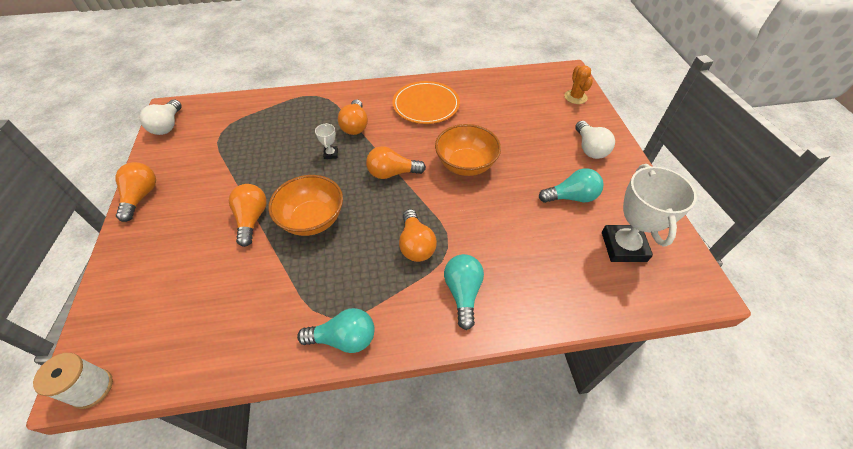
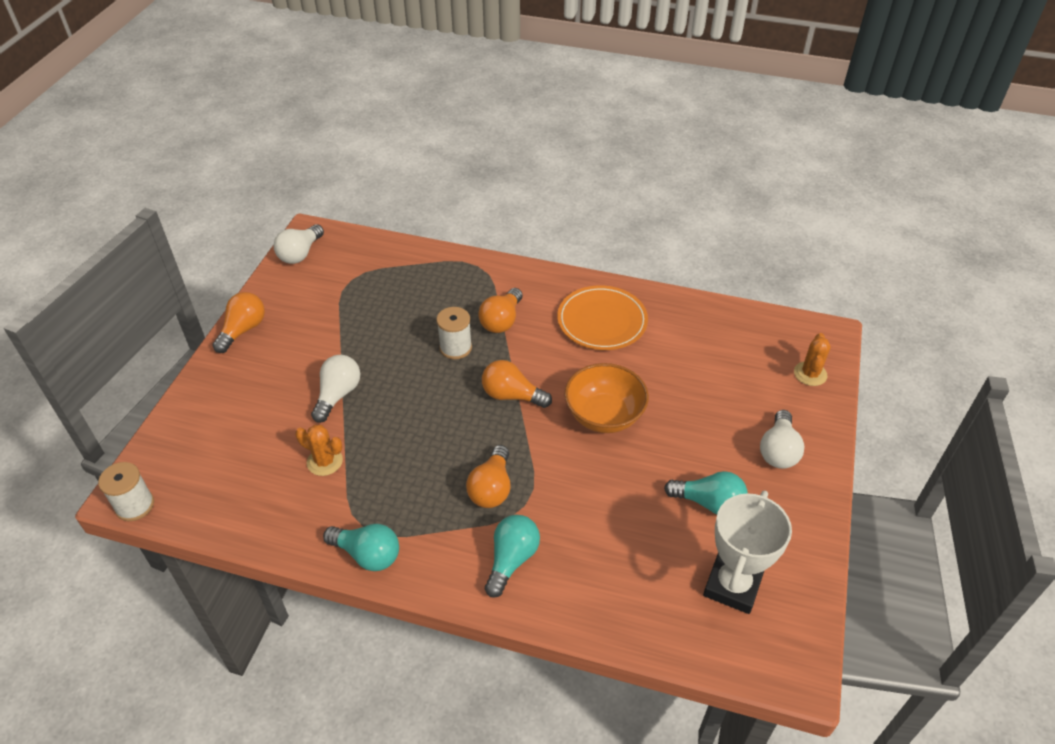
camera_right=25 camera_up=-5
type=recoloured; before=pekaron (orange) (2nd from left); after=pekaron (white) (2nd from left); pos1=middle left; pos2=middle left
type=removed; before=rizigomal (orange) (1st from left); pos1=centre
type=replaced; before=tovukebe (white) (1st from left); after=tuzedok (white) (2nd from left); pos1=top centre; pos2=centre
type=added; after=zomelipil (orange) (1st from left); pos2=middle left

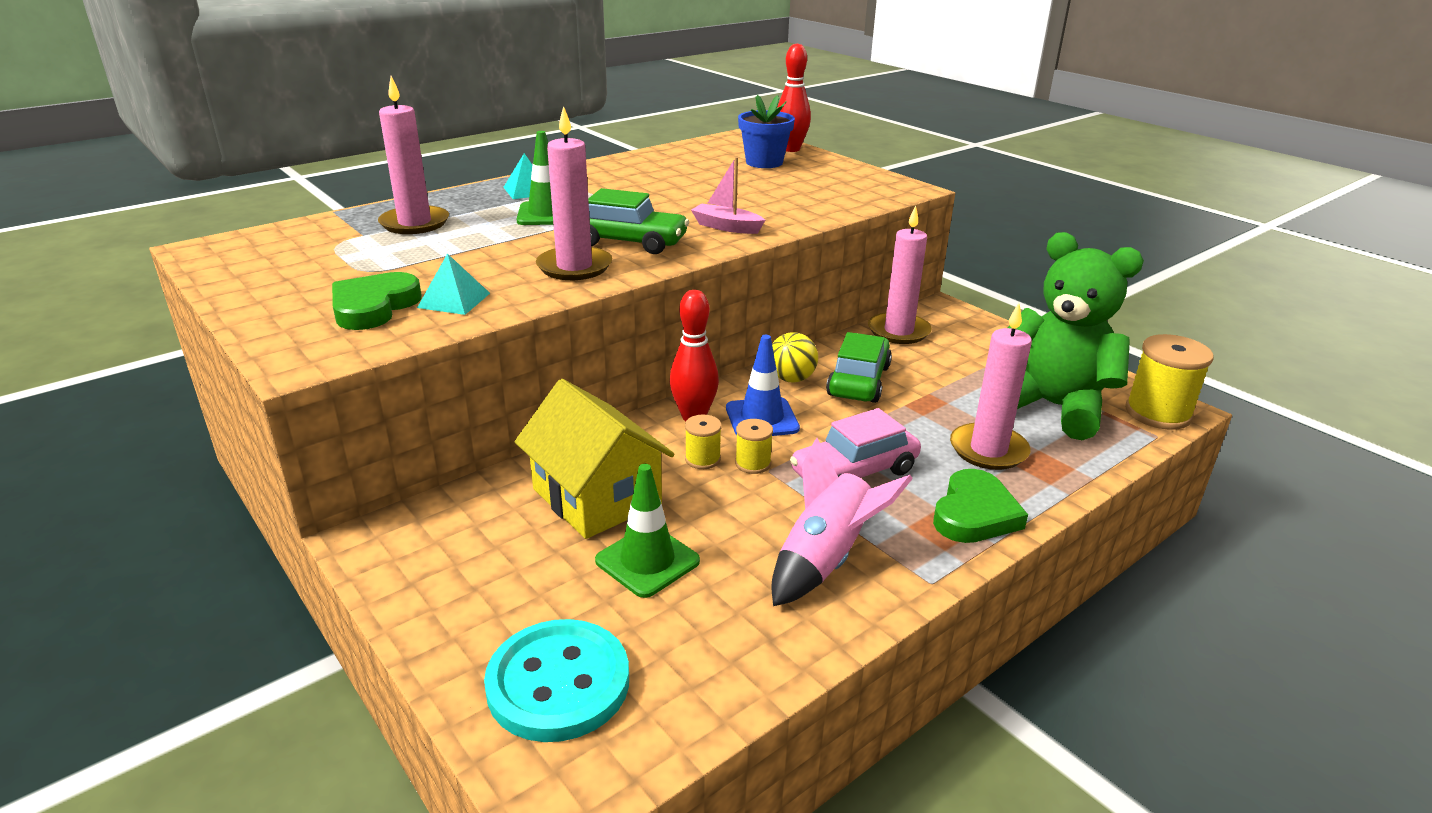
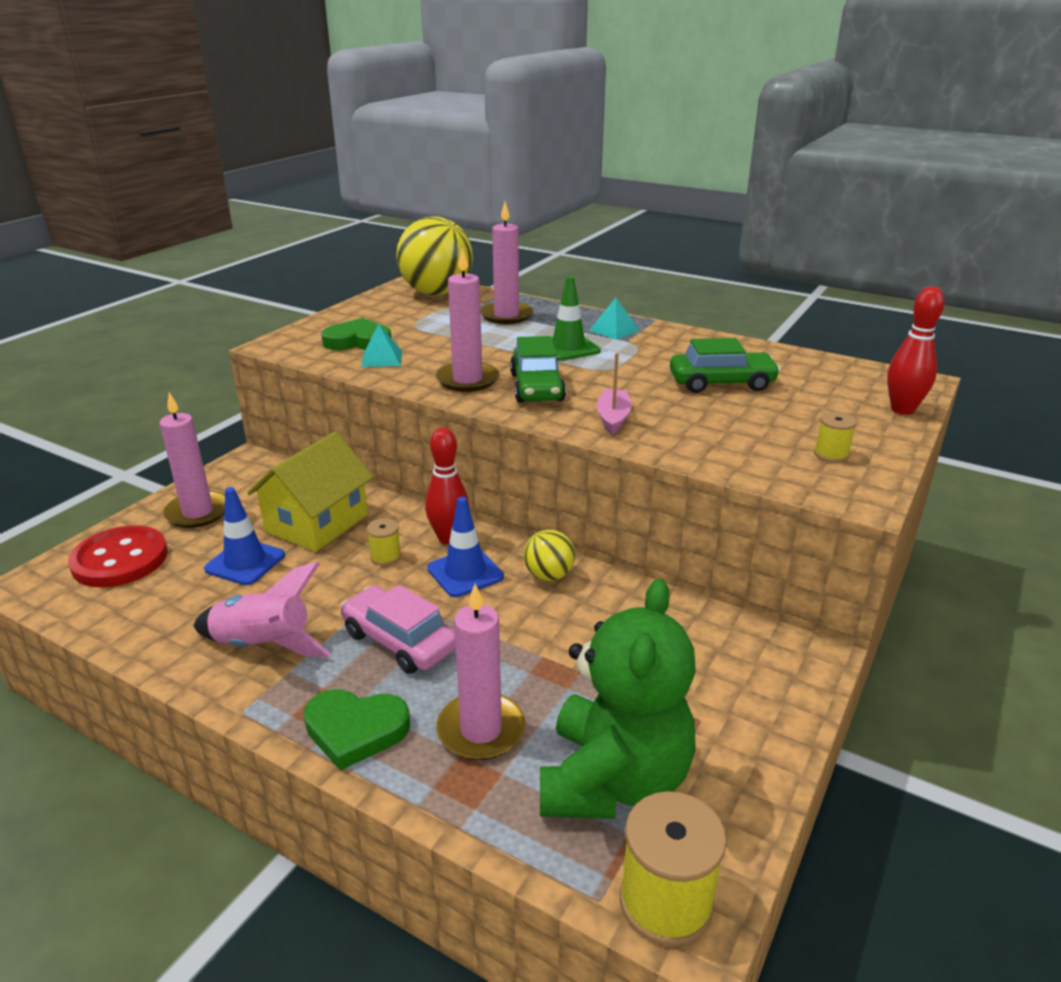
camera_right=70 camera_up=0
type=recoloured; before=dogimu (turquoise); after=dogimu (red); pos1=bottom centre; pos2=middle left
type=recoloured; before=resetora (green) (2nd from left); after=resetora (blue) (1st from left); pos1=centre; pos2=middle left
type=moved; before=tuzedok (yellow) (2nd from left in the first image); after=tuzedok (yellow) (3rd from left); pos1=centre; pos2=middle right
type=removed; before=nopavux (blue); pos1=top centre
type=moved; before=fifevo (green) (2nd from left); pos1=centre; pos2=middle right
type=moved; before=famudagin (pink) (3rd from left in the first image); after=famudagin (pink) (1st from left); pos1=centre; pos2=middle left
type=added; after=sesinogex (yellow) (1st from left); pos2=top centre

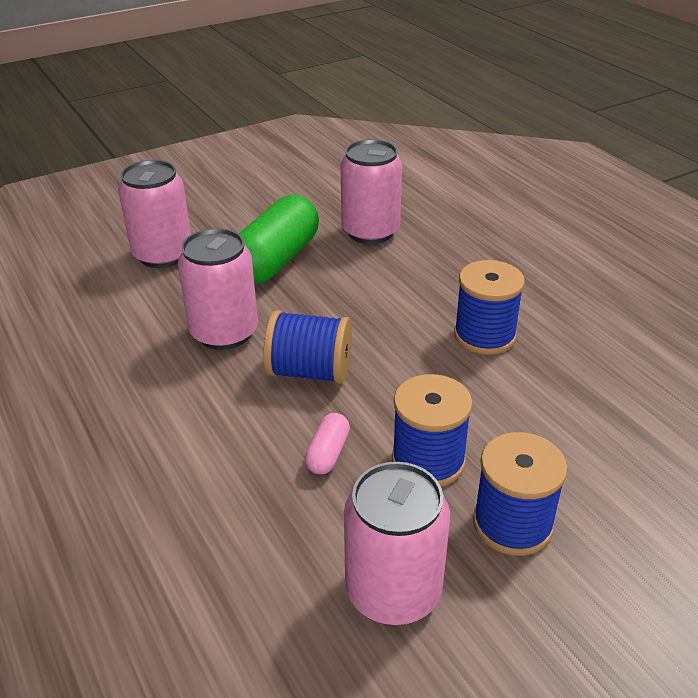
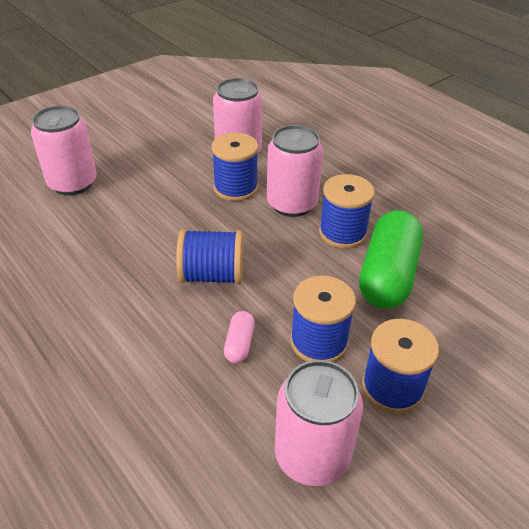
camera_right=-10 camera_up=5
type=moved; before=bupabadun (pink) (2nd from left in the first image); after=bupabadun (pink) (3rd from left); pos1=middle left; pos2=top centre
type=moved; before=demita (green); pos1=centre; pos2=middle right
type=added; after=tuzedok (blue) (2nd from left); pos2=top centre

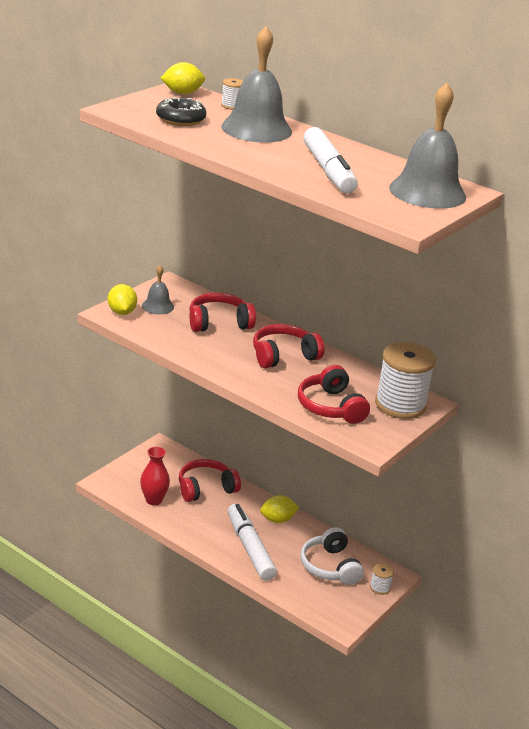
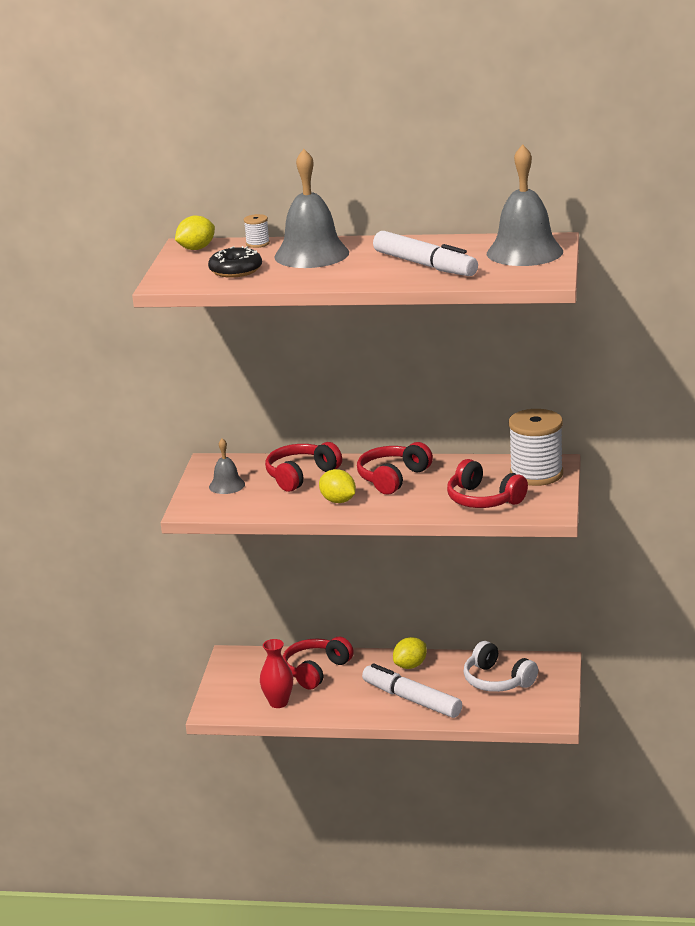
camera_right=-25 camera_up=-5
type=moved; before=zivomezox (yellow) (1st from left in the first image); after=zivomezox (yellow) (2nd from left); pos1=middle left; pos2=centre
type=removed; before=tuzedok (white) (2nd from left); pos1=bottom right

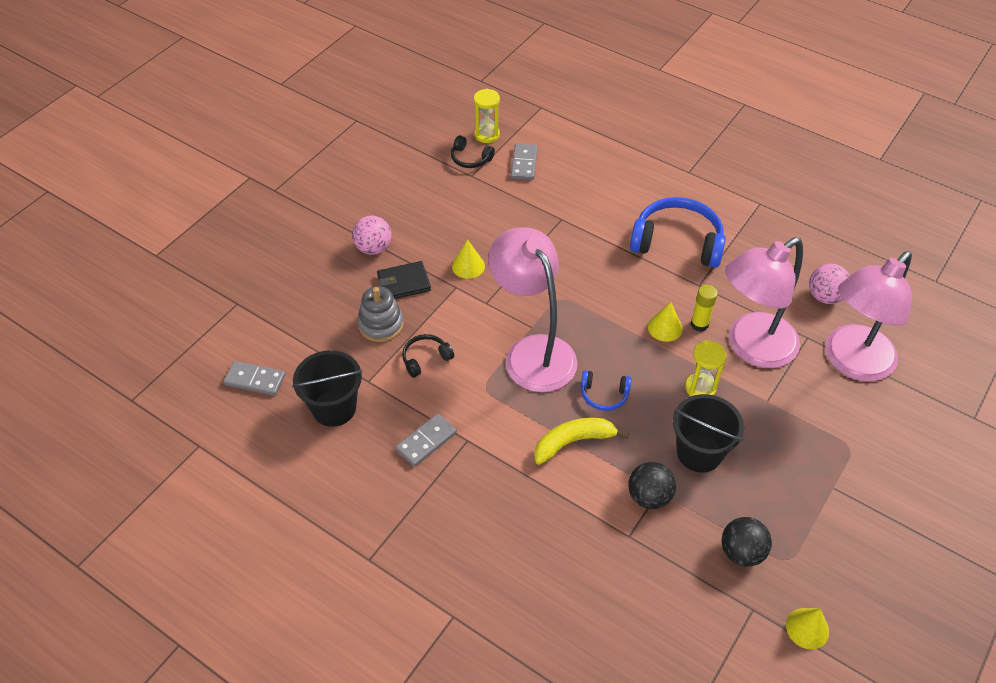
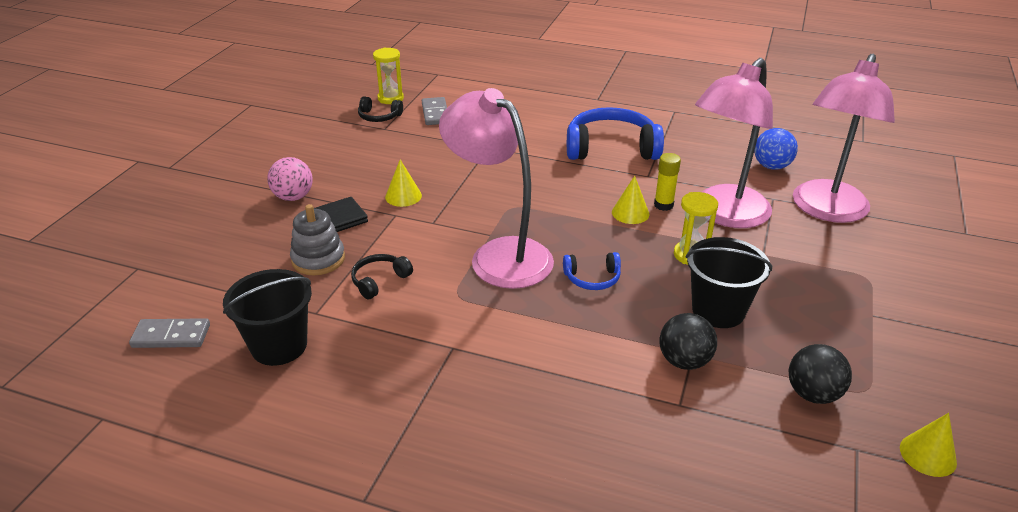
camera_right=-15 camera_up=-15
type=removed; before=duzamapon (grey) (2nd from left); pos1=centre
type=removed; before=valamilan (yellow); pos1=centre
type=recoloured; before=sesinogex (pink) (2nd from left); after=sesinogex (blue); pos1=middle right; pos2=top right

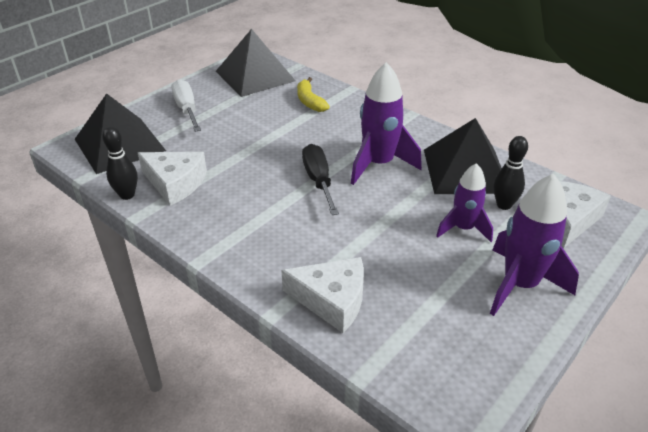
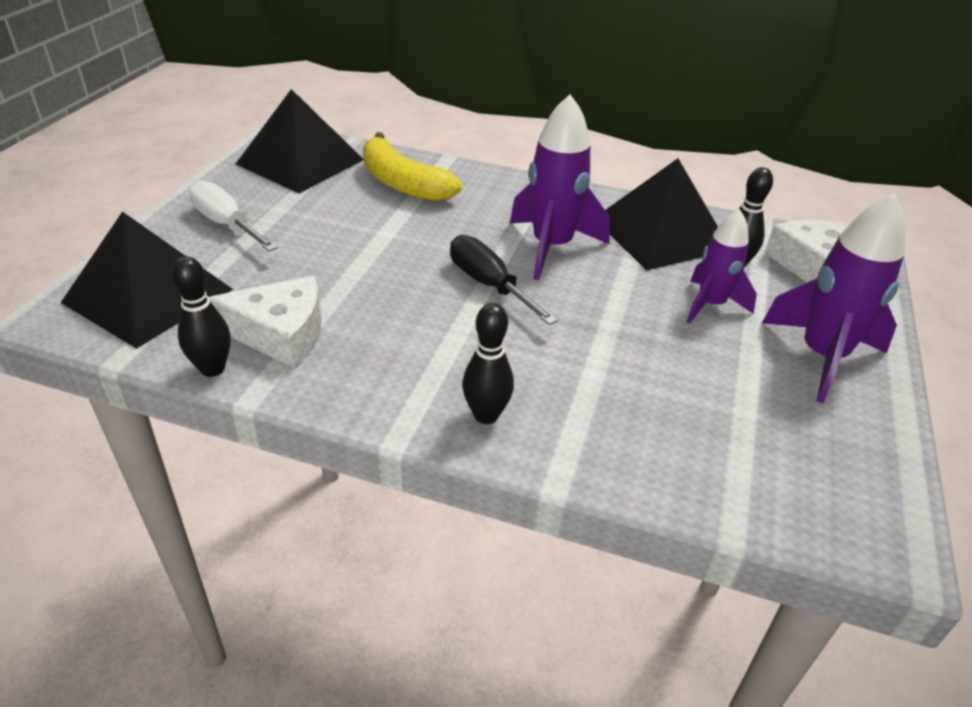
camera_right=-25 camera_up=0
type=removed; before=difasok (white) (2nd from left); pos1=bottom centre
type=resized; before=valamilan (yellow); pos1=top centre; pos2=top centre; scale=1.57
type=added; after=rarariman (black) (2nd from left); pos2=centre

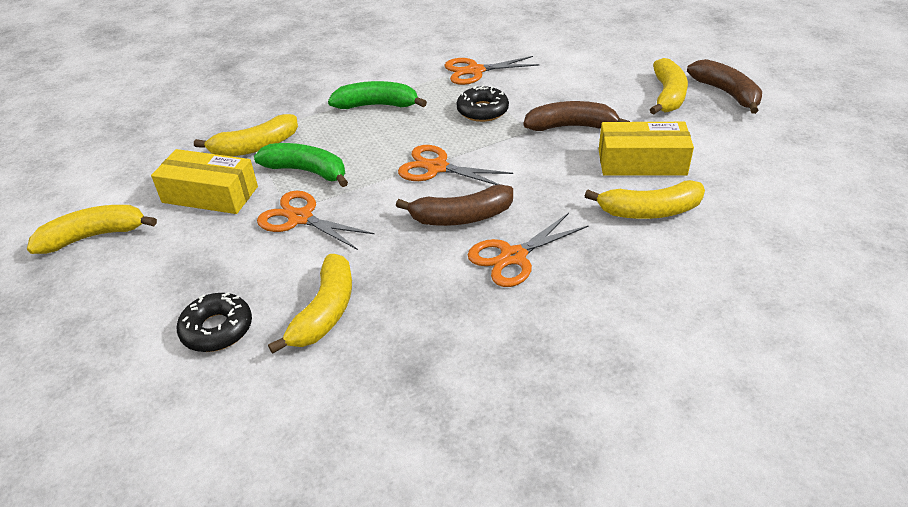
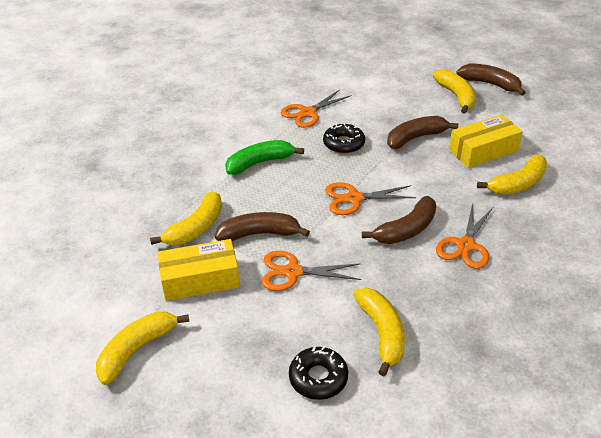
camera_right=-30 camera_up=0
type=recoloured; before=valamilan (green) (1st from left); after=valamilan (brown) (1st from left); pos1=top left; pos2=centre

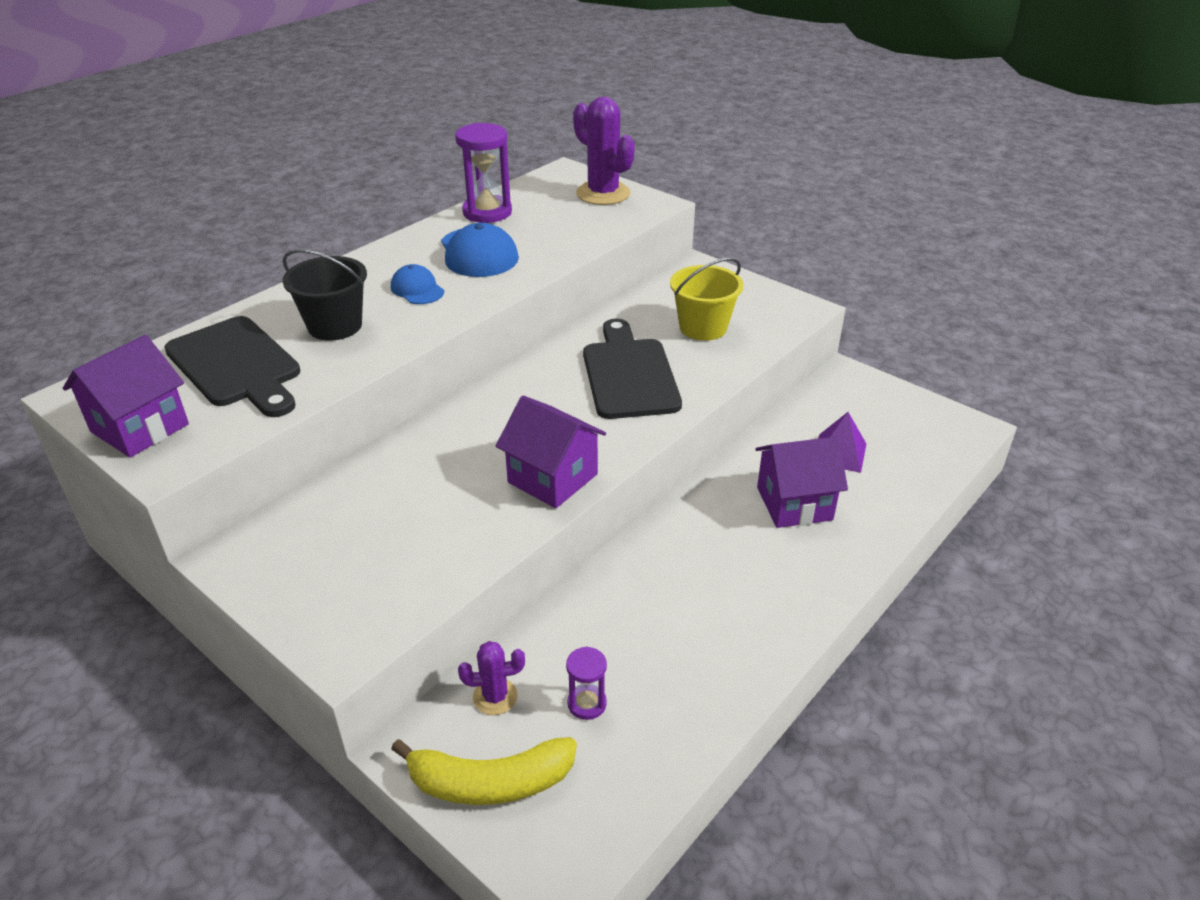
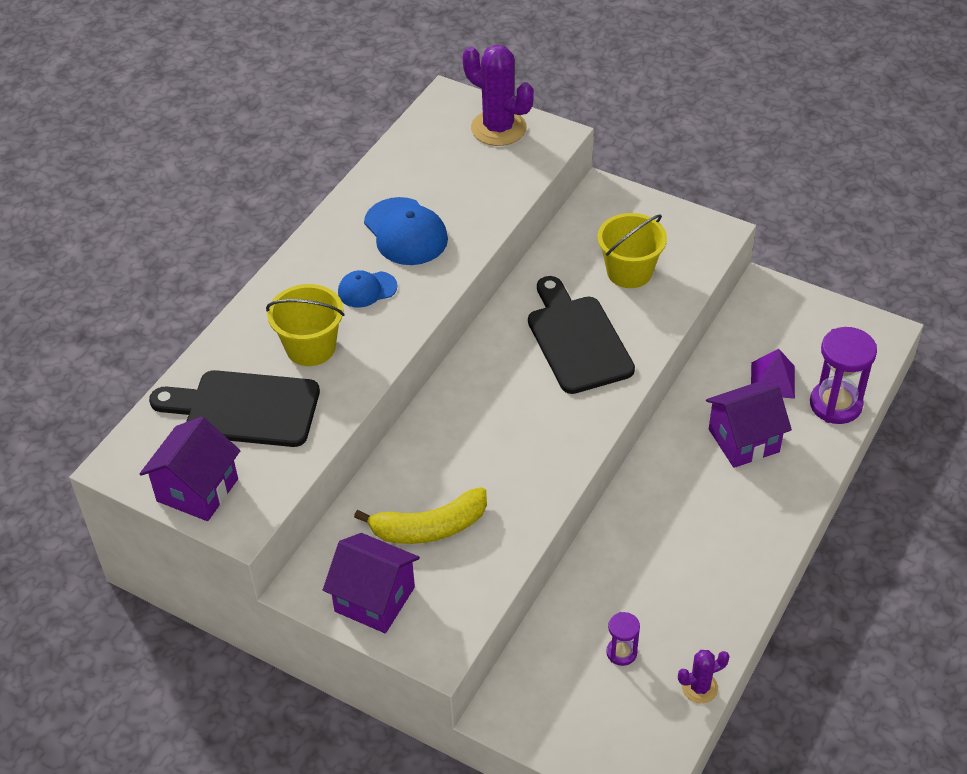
camera_right=-10 camera_up=10
type=turned; before=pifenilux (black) (1st from left); pos1=middle left; pos2=middle left; turn=150
type=recoloured; before=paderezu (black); after=paderezu (yellow) (1st from left); pos1=top left; pos2=middle left
type=turned; before=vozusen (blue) (1st from left); pos1=top centre; pos2=centre; turn=-60
type=moved; before=valamilan (yellow); pos1=bottom centre; pos2=centre
type=moved; before=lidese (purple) (1st from left in the first image); after=lidese (purple) (2nd from left); pos1=top centre; pos2=middle right
type=moved; before=zomelipil (purple) (1st from left in the first image); after=zomelipil (purple) (2nd from left); pos1=bottom centre; pos2=bottom right
type=moved; before=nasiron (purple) (2nd from left); pos1=centre; pos2=bottom centre

